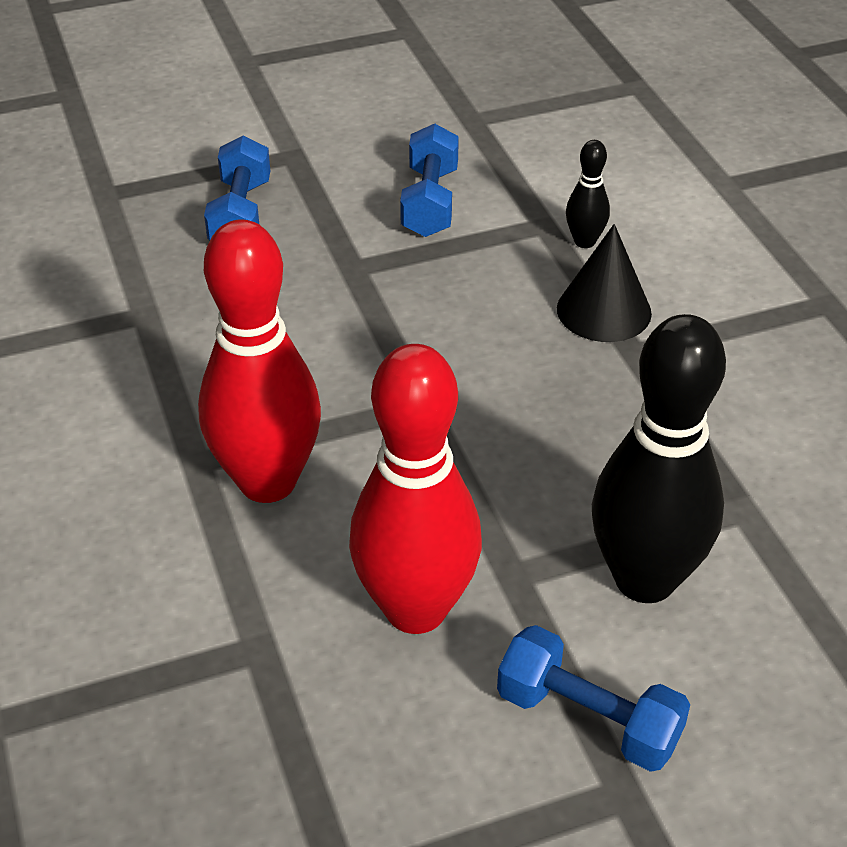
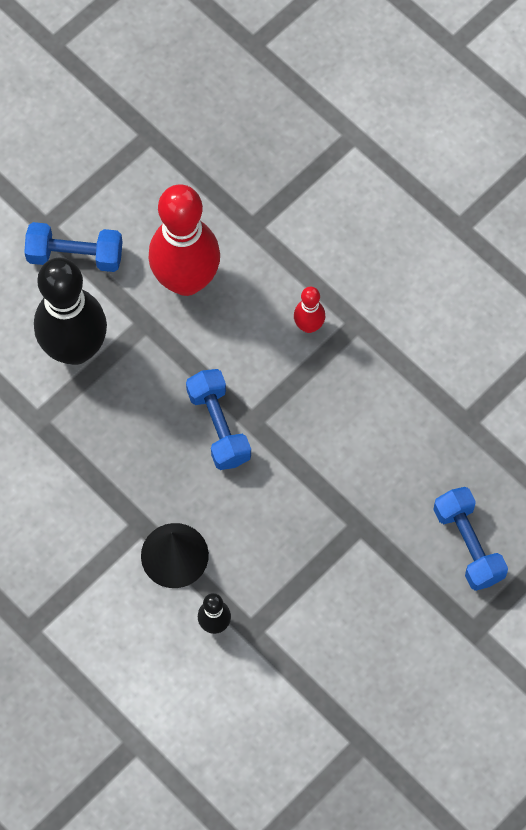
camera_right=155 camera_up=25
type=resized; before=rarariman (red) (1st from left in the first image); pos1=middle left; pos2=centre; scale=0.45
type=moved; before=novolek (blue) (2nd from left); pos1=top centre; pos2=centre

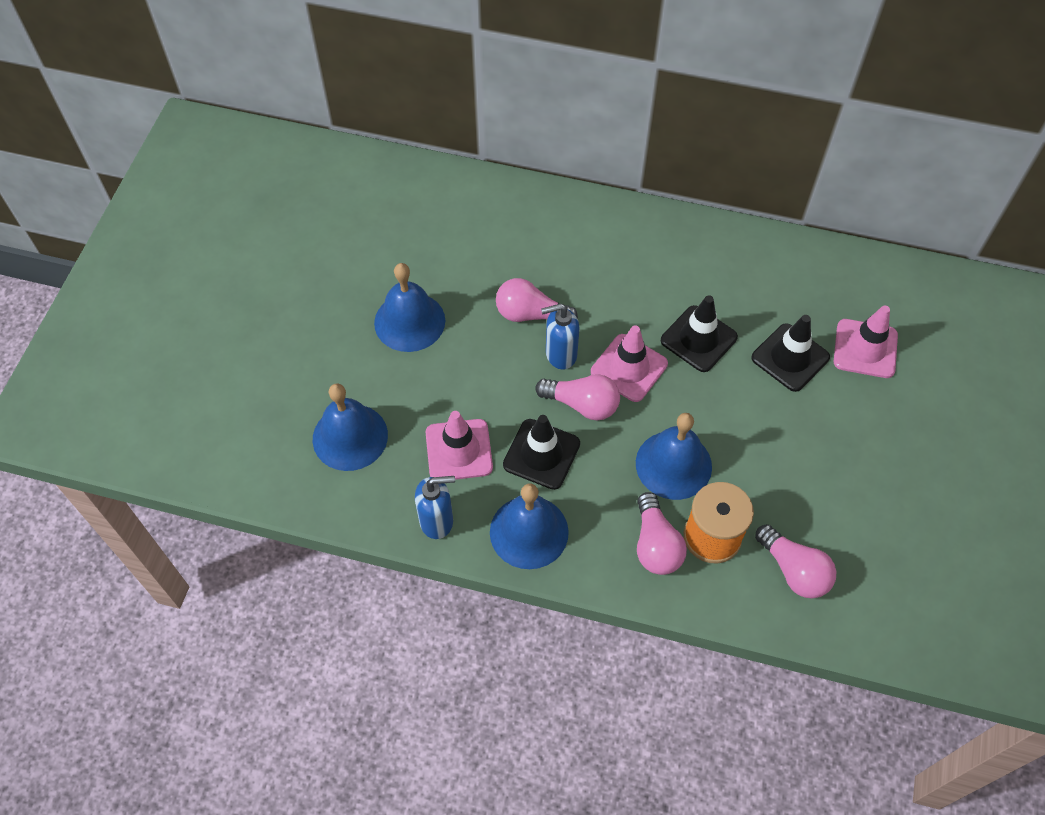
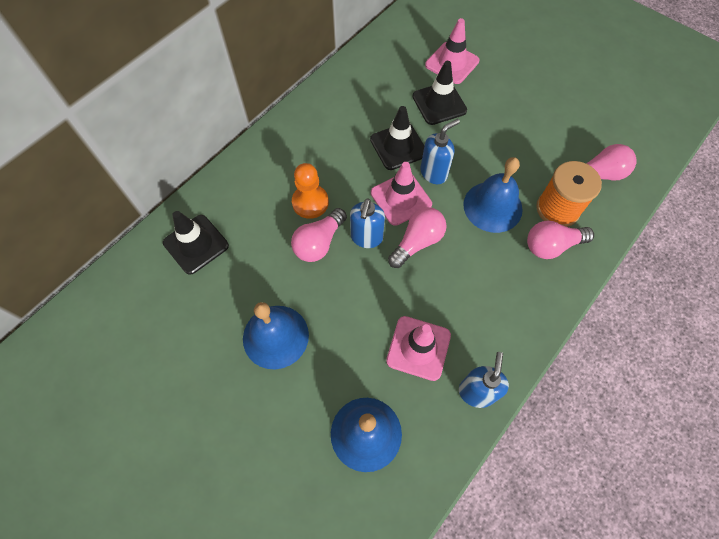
camera_right=-65 camera_up=5
type=removed; before=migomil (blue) (3rd from left); pos1=centre
type=moved; before=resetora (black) (1st from left); pos1=centre; pos2=middle left
type=turned; before=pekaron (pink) (3rd from left); pos1=centre; pos2=middle right; turn=150
type=added; after=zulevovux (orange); pos2=centre
type=added; after=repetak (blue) (2nd from left); pos2=top centre

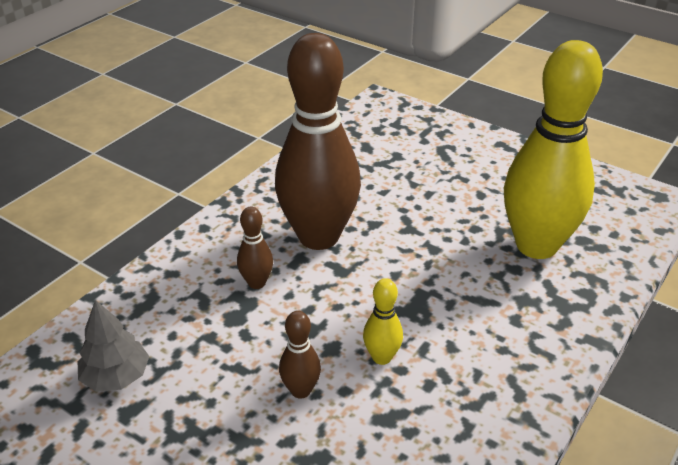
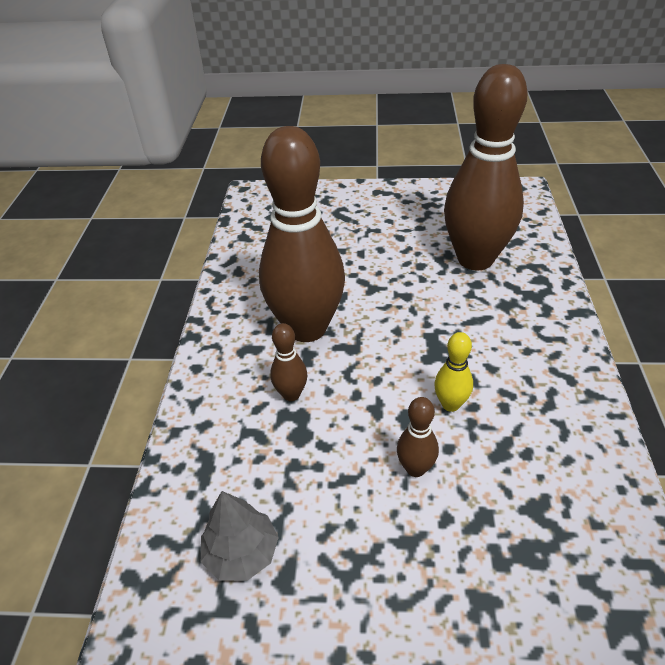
camera_right=-30 camera_up=5
type=recoloured; before=rarariman (yellow) (2nd from left); after=rarariman (brown) (4th from left); pos1=top right; pos2=top right

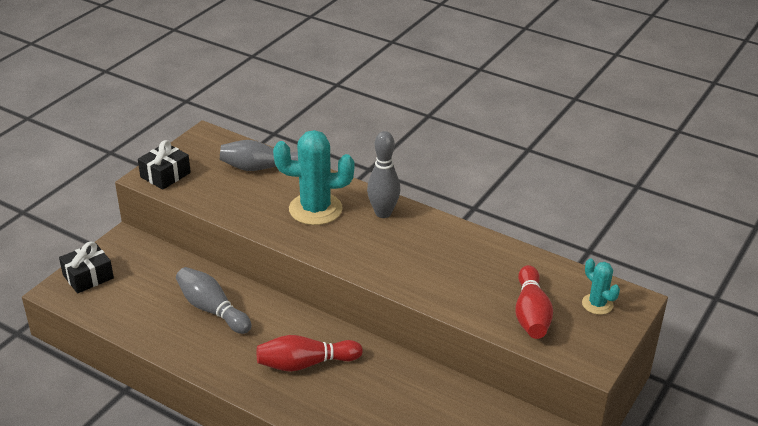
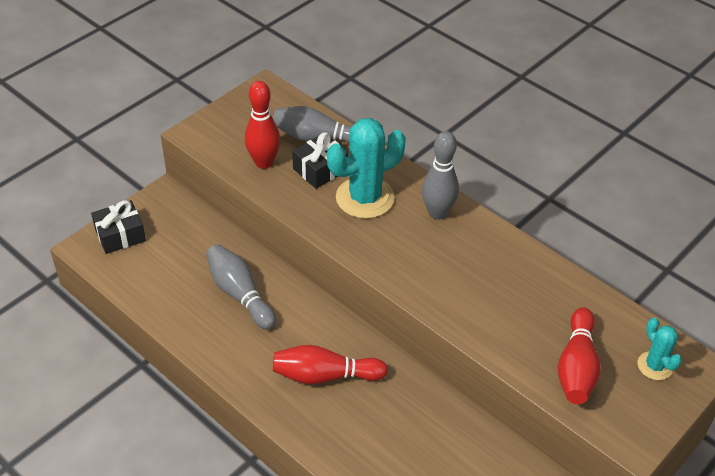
camera_right=10 camera_up=10
type=moved; before=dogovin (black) (2nd from left); pos1=middle left; pos2=centre
type=turned; before=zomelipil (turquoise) (1st from left); pos1=centre; pos2=centre; turn=-45
type=added; after=rarariman (red) (1st from left); pos2=top centre

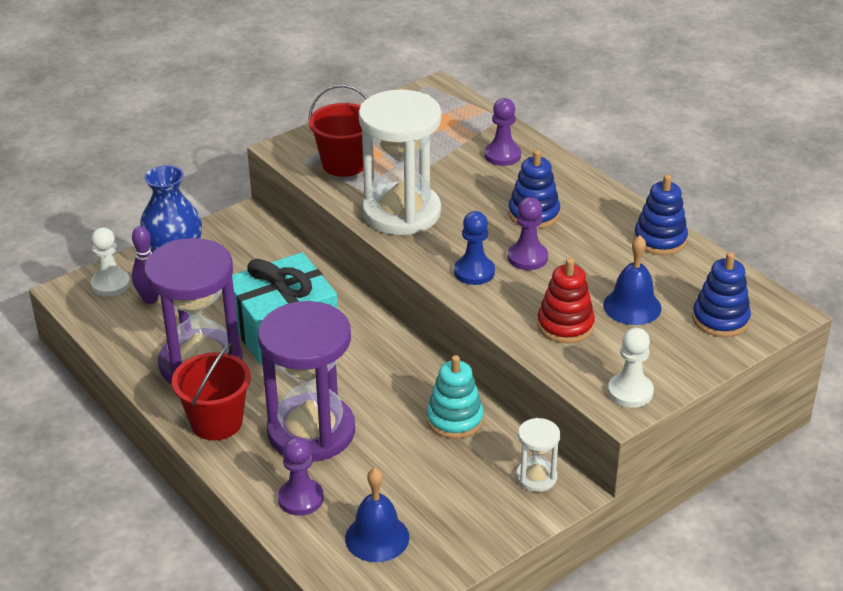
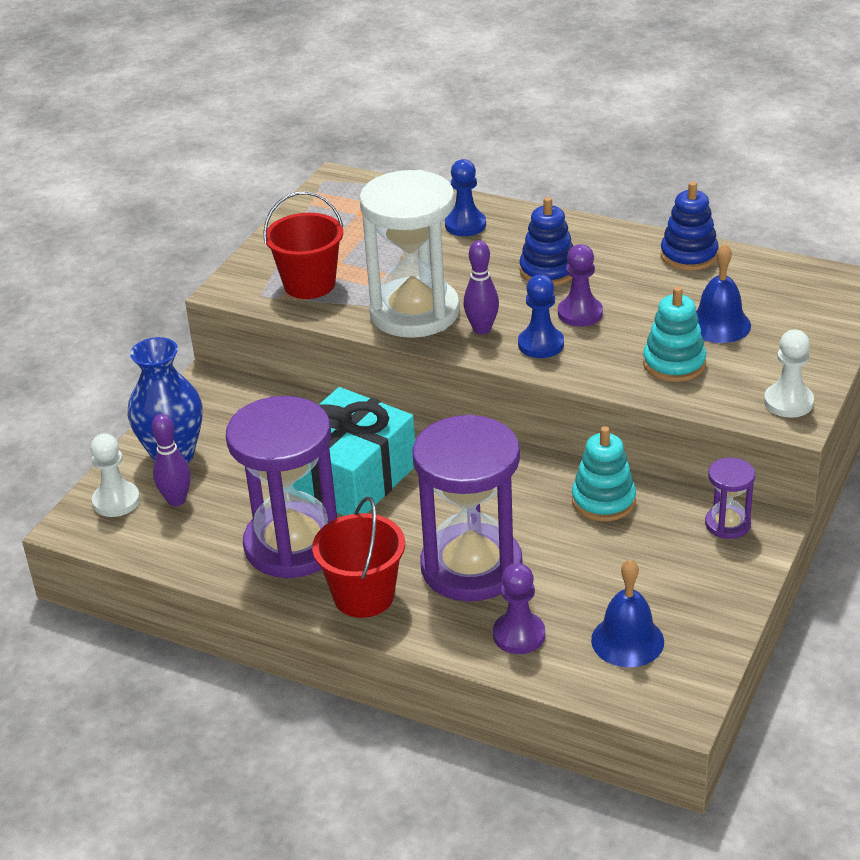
camera_right=-25 camera_up=0
type=recoloured; before=zulevovux (purple) (2nd from left); after=zulevovux (blue) (1st from left); pos1=top centre; pos2=top centre
type=recoloured; before=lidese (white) (2nd from left); after=lidese (purple) (3rd from left); pos1=bottom centre; pos2=middle right
type=recoloured; before=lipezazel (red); after=lipezazel (turquoise) (2nd from left); pos1=middle right; pos2=middle right
type=removed; before=lipezazel (blue) (3rd from left); pos1=middle right
type=added; after=rarariman (purple) (2nd from left); pos2=centre

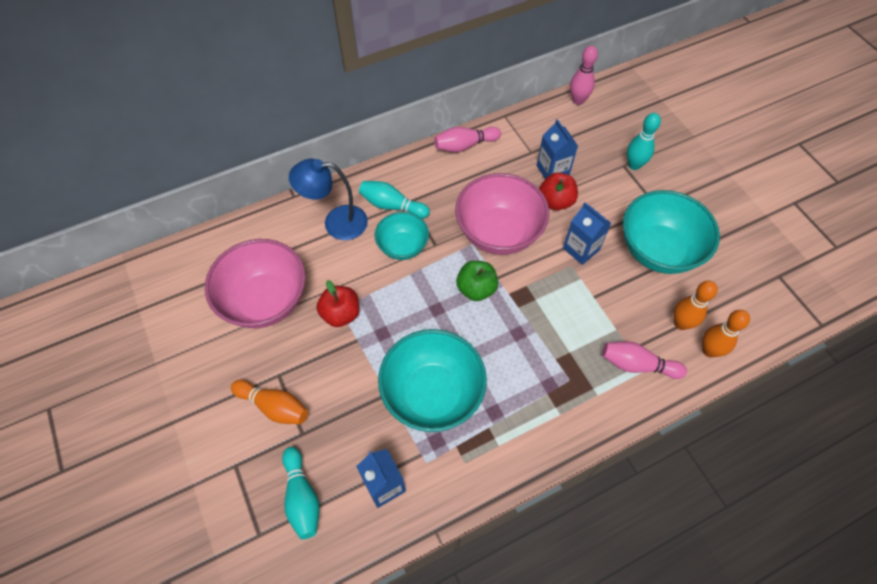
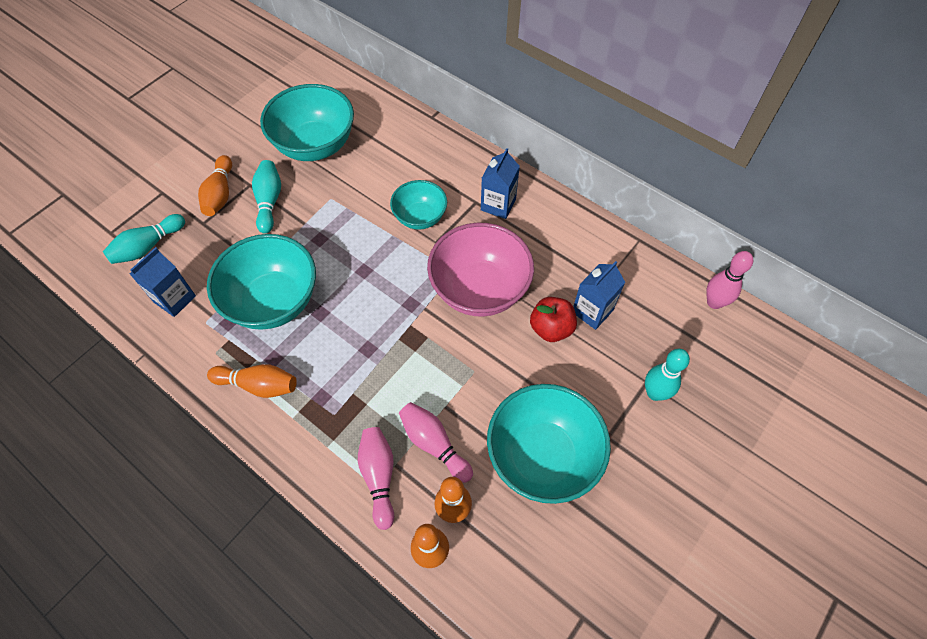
camera_right=65 camera_up=0
type=recoloured; before=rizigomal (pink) (1st from left); after=rizigomal (turquoise) (2nd from left); pos1=middle left; pos2=top left
type=removed; before=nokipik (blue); pos1=centre
type=removed; before=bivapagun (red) (1st from left); pos1=centre
type=moved; before=rarariman (turquoise) (2nd from left); pos1=centre; pos2=top left
type=moved; before=rarariman (pink) (1st from left in the first image); after=rarariman (pink) (2nd from left); pos1=top centre; pos2=bottom centre
type=removed; before=bivapagun (green); pos1=centre
type=moved; before=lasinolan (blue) (3rd from left in the first image); after=lasinolan (blue) (2nd from left); pos1=middle right; pos2=top centre
type=added; after=rarariman (orange) (2nd from left); pos2=middle left

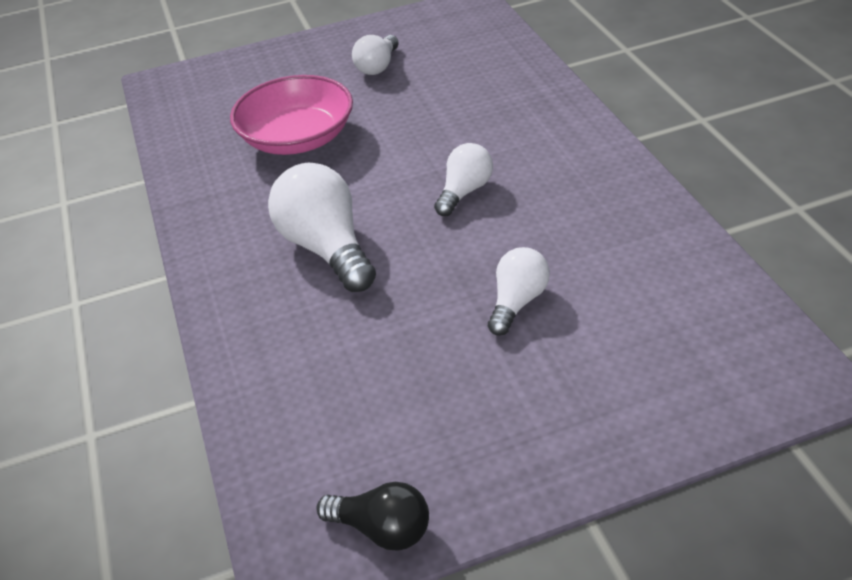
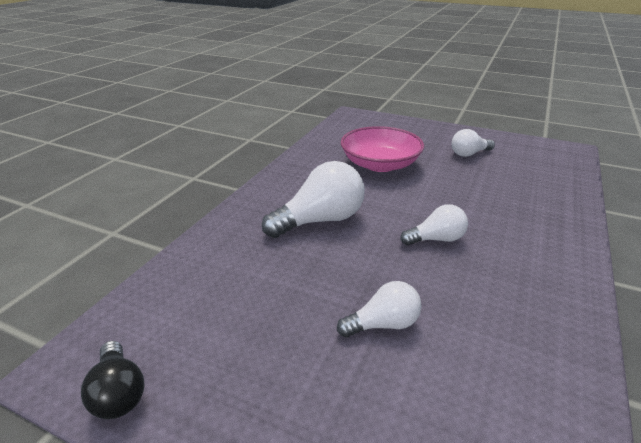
camera_right=40 camera_up=-10
type=turned; before=pekaron (white) (1st from left); pos1=centre; pos2=centre; turn=45

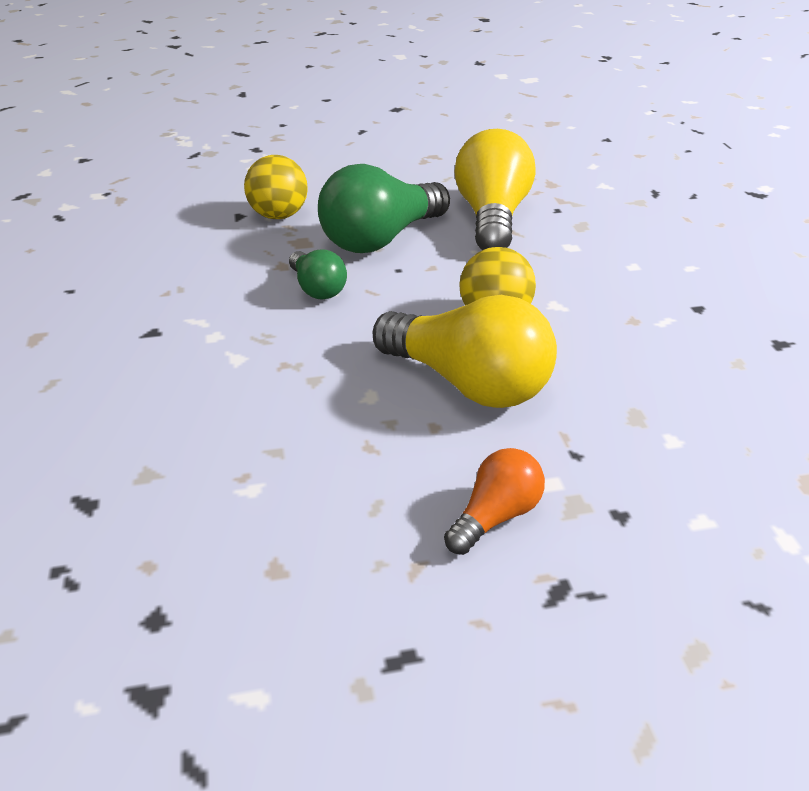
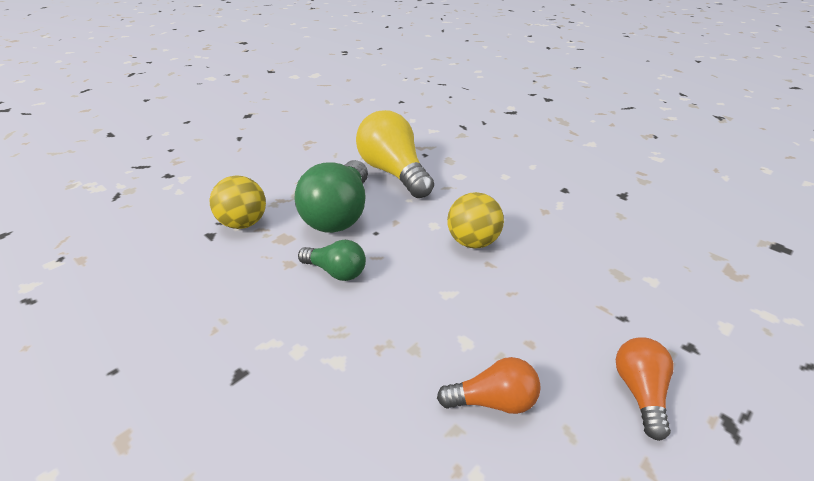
camera_right=-35 camera_up=0
type=removed; before=pekaron (yellow) (1st from left); pos1=centre
type=added; after=pekaron (orange) (1st from left); pos2=bottom centre

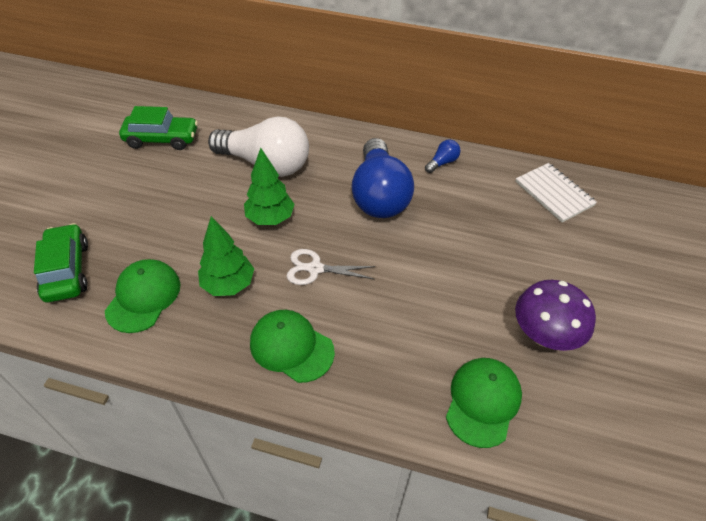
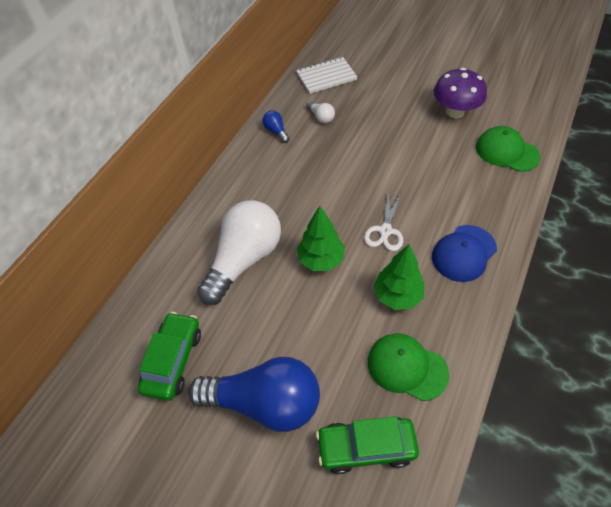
camera_right=-75 camera_up=5
type=recoloured; before=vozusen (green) (2nd from left); after=vozusen (blue); pos1=centre; pos2=middle right
type=moved; before=pekaron (blue) (1st from left); pos1=centre; pos2=bottom centre
type=added; after=pekaron (white) (2nd from left); pos2=top centre

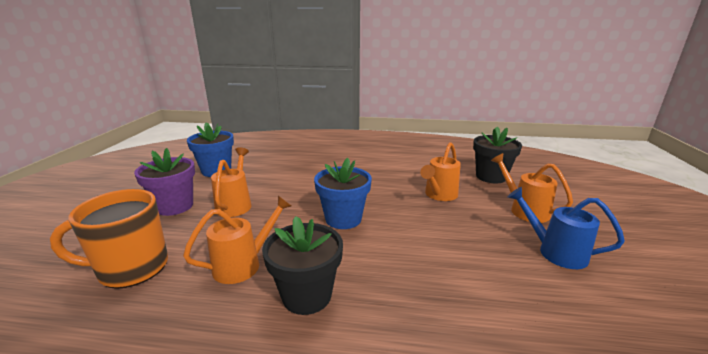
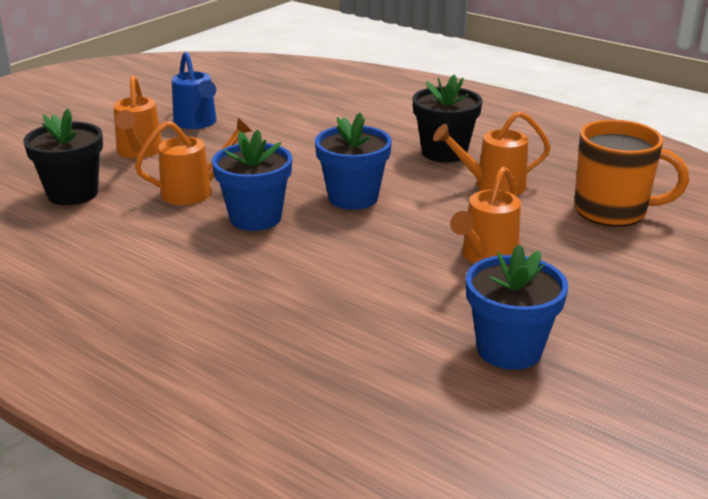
camera_right=-150 camera_up=5
type=removed; before=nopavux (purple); pos1=middle left
type=added; after=nopavux (blue) (1st from left); pos2=centre

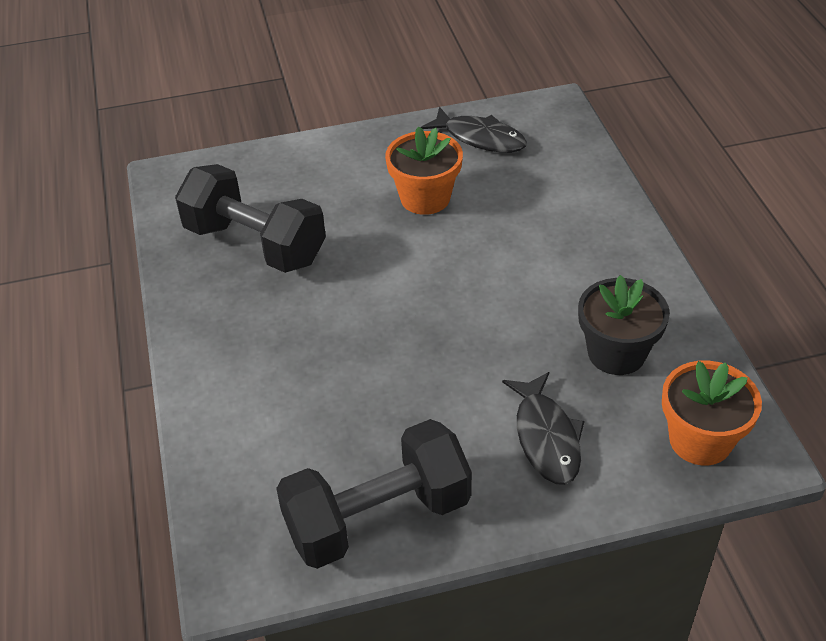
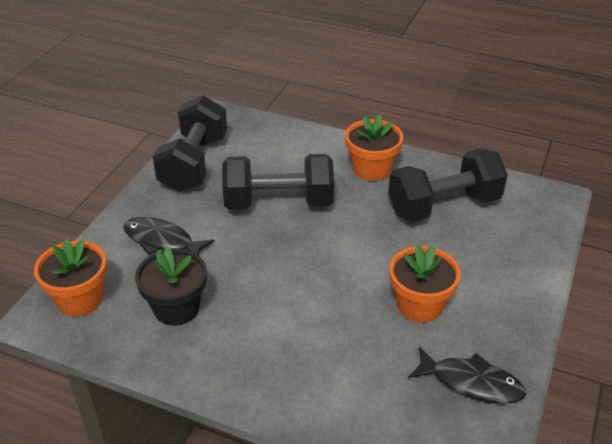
camera_right=125 camera_up=-5
type=turned; before=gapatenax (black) (1st from left in the first image); pos1=top centre; pos2=bottom right; turn=-135
type=added; after=novolek (black) (2nd from left); pos2=centre
type=added; after=nopavux (orange) (2nd from left); pos2=top centre

